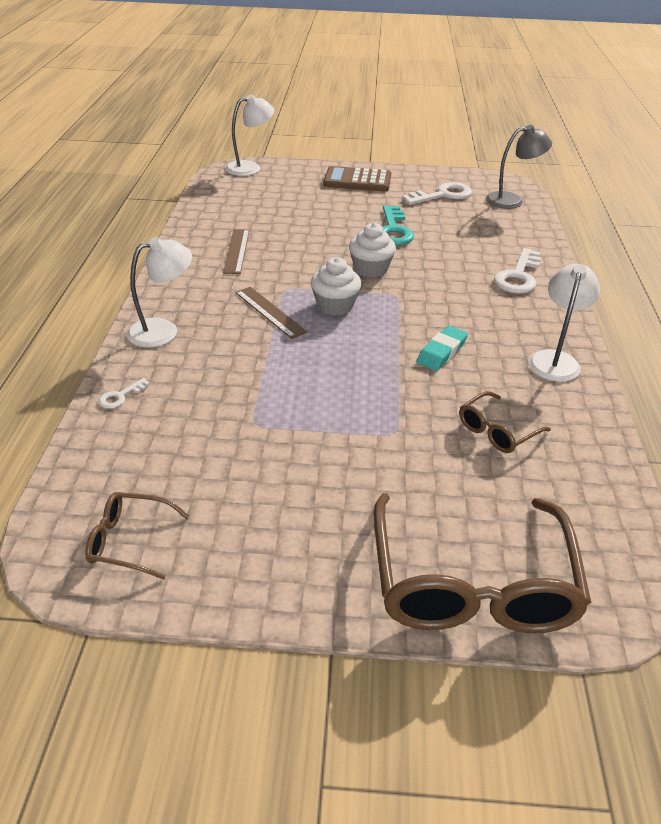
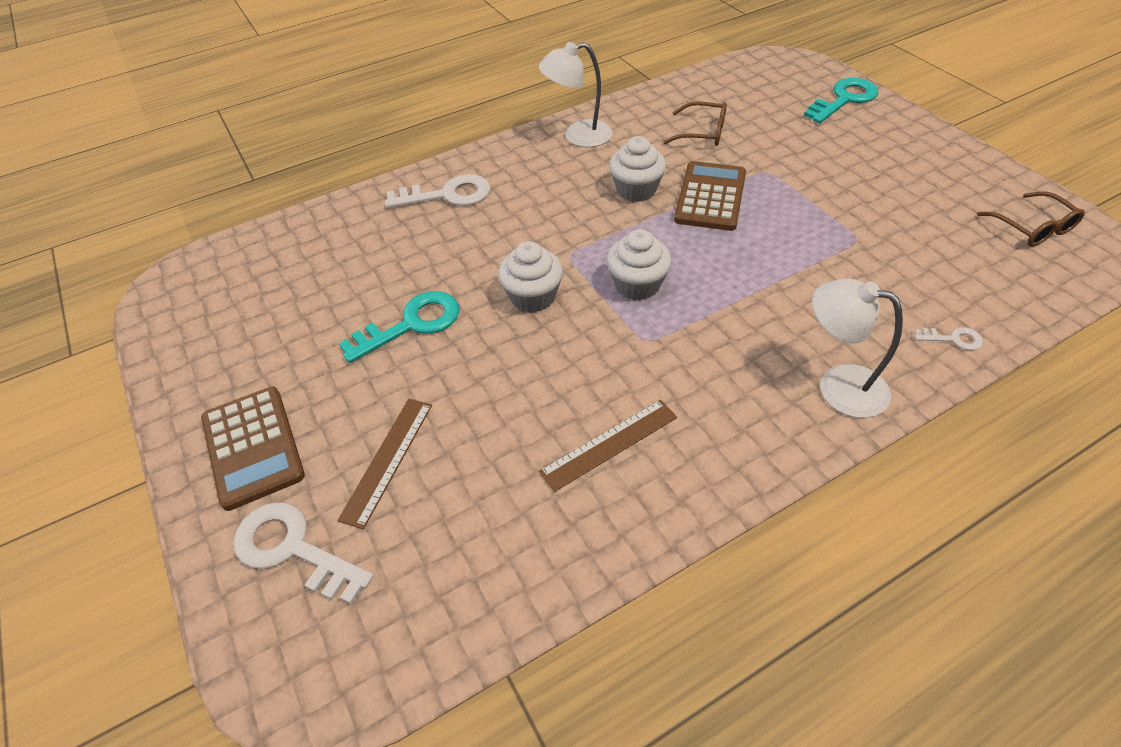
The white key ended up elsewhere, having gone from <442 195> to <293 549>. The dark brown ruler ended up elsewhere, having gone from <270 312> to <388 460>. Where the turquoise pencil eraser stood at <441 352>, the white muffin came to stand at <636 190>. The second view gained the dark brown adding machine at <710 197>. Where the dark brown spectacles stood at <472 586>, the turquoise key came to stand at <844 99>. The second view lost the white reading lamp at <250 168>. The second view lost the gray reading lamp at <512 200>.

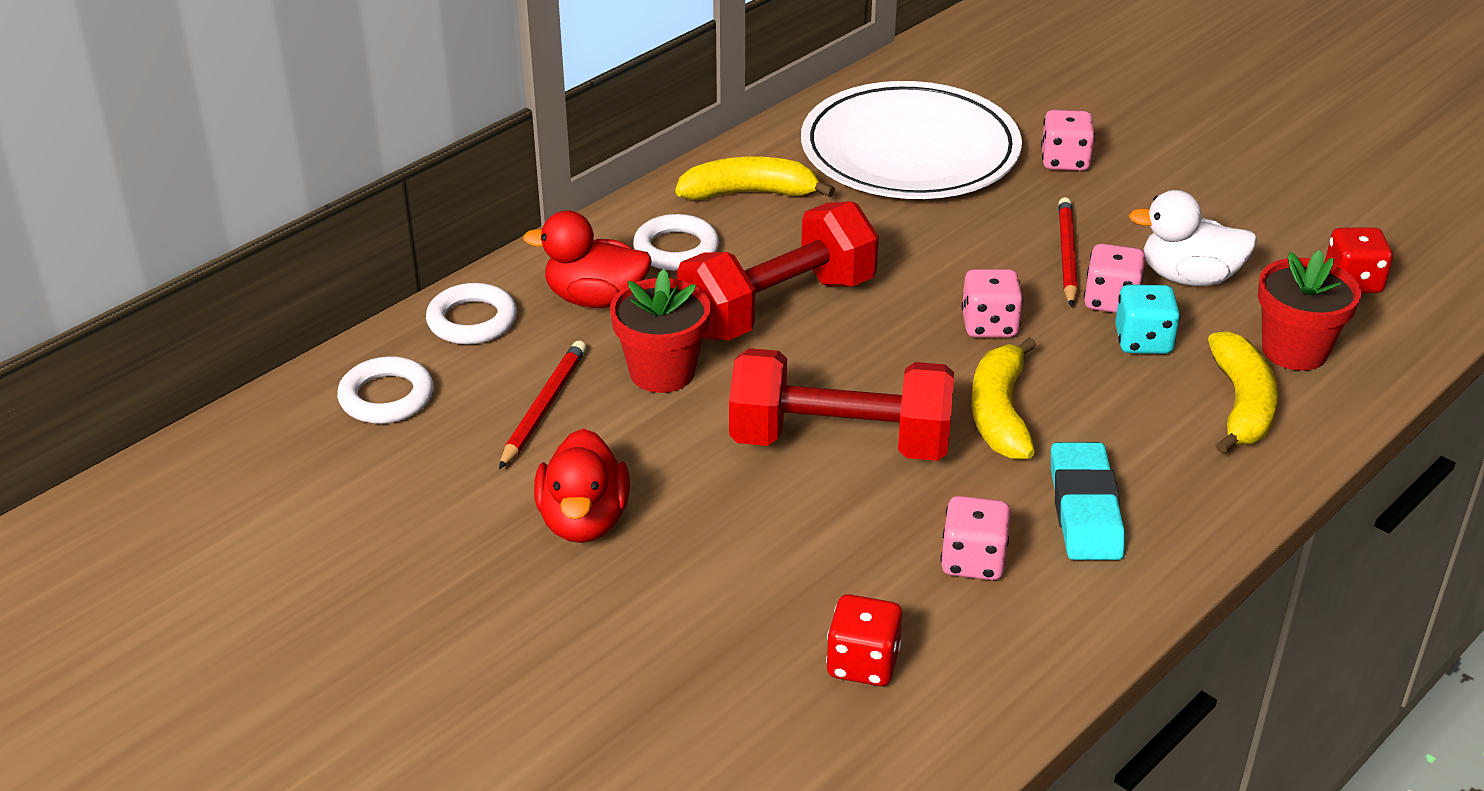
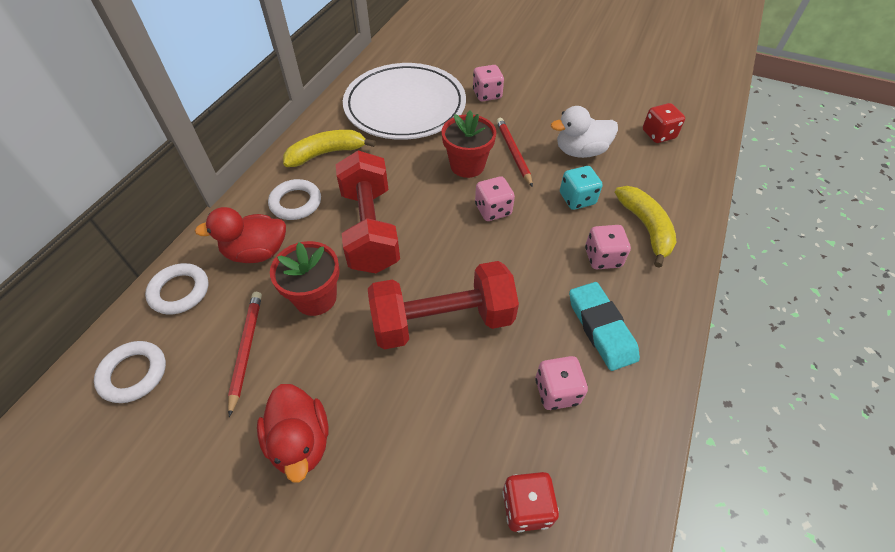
The crimson dumbbell at <778 307> ended up facing another way, 45 degrees counterclockwise from before. The crimson flower pot ended up elsewhere, having gone from <1294 350> to <467 165>. The rose-pink die ended up elsewhere, having gone from <1111 301> to <602 258>. The second view lost the yellow banana fruit at <1000 413>.

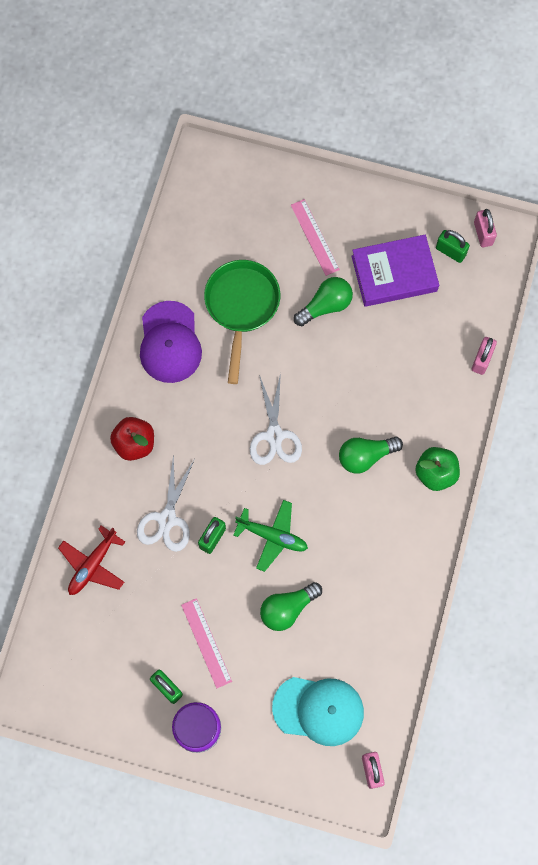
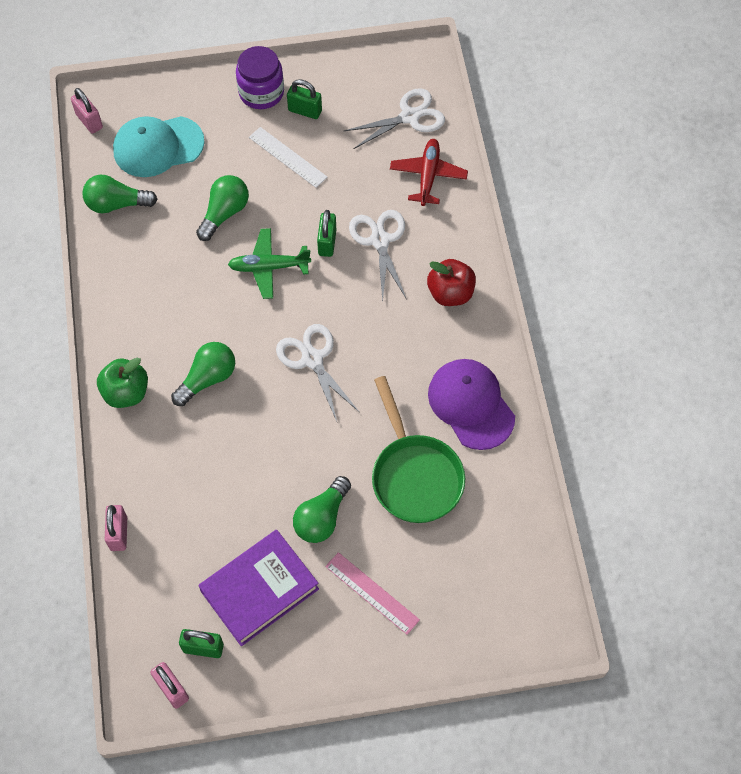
The second view gained the green lightbulb at <117 204>. What was the rose-pink ruler at <206 643> turned into the white ruler at <287 157>. The second view gained the white pair of scissors at <409 117>.

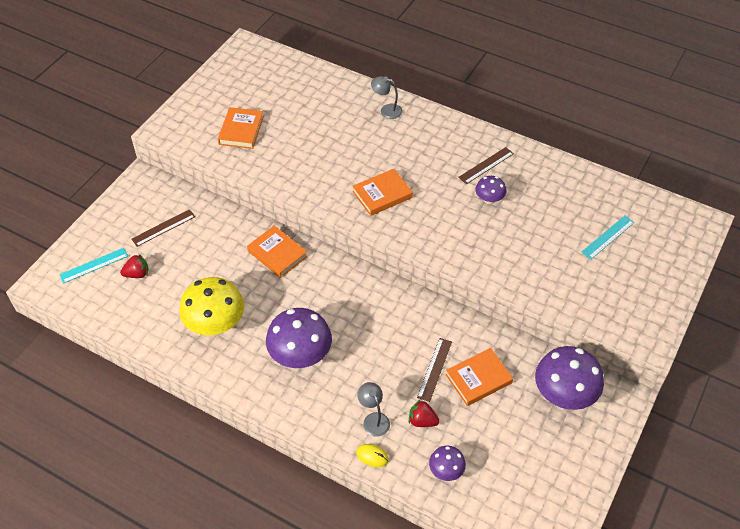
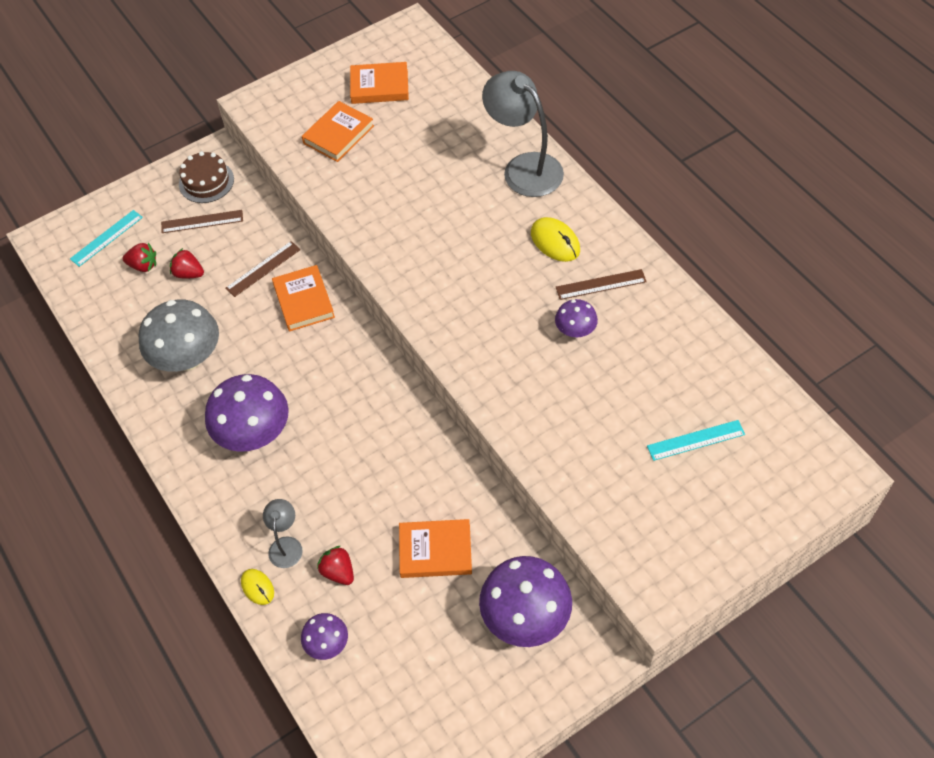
The turquoise ruler at <94 265> ended up facing another way, 45 degrees counterclockwise from before. What was the yellow mushroom at <215 324> turned into the gray mushroom at <188 358>. The second view gained the crimson berry at <189 273>. The second view gained the dark brown cake at <206 182>. The dark brown ruler ended up elsewhere, having gone from <434 369> to <263 269>. The bright orange hardback ended up elsewhere, having gone from <382 194> to <379 86>. The size of the gray reading lamp at <386 110> changed by a factor of 2.01. The second view gained the yellow PC mouse at <555 242>.

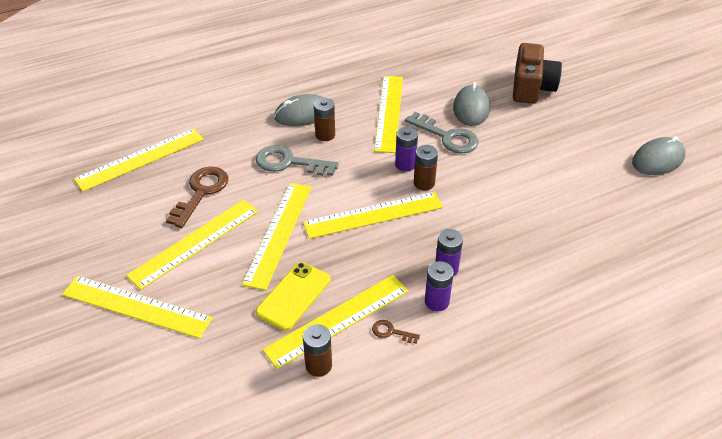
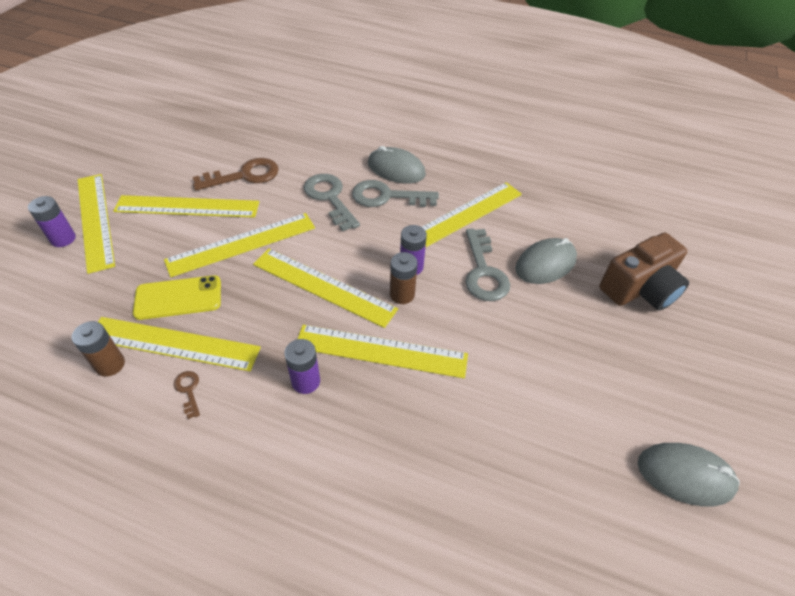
The violet AA battery ended up elsewhere, having gone from <436 301> to <63 239>. The yellow ruler ended up elsewhere, having gone from <140 159> to <381 351>. Where the dark brown AA battery stood at <325 135>, the gray key came to stand at <387 196>.

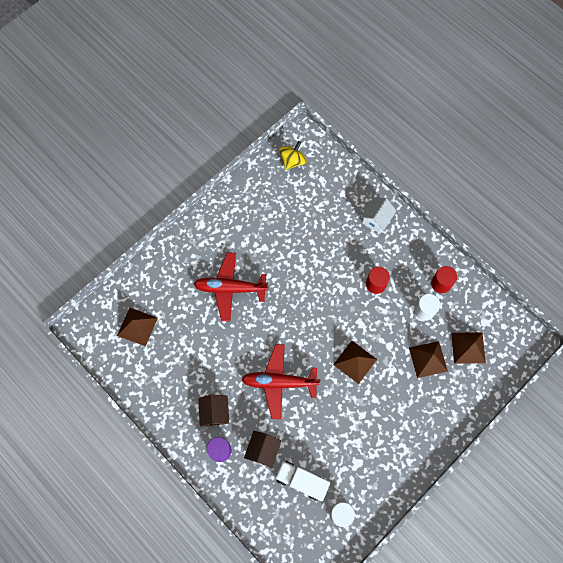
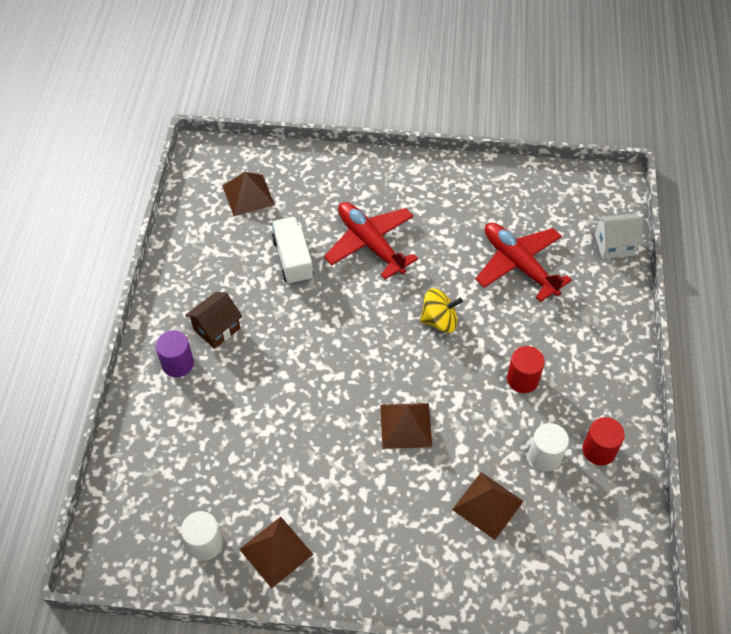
The dark brown solid pyramid ended up elsewhere, having gone from <468 347> to <276 551>. The white lorry ended up elsewhere, having gone from <302 481> to <293 259>. The yellow spinning top ended up elsewhere, having gone from <292 161> to <439 320>. The crimson plane ended up elsewhere, having gone from <279 382> to <519 265>. The white house ended up elsewhere, having gone from <376 220> to <614 245>. The second view lost the dark brown house at <263 450>.

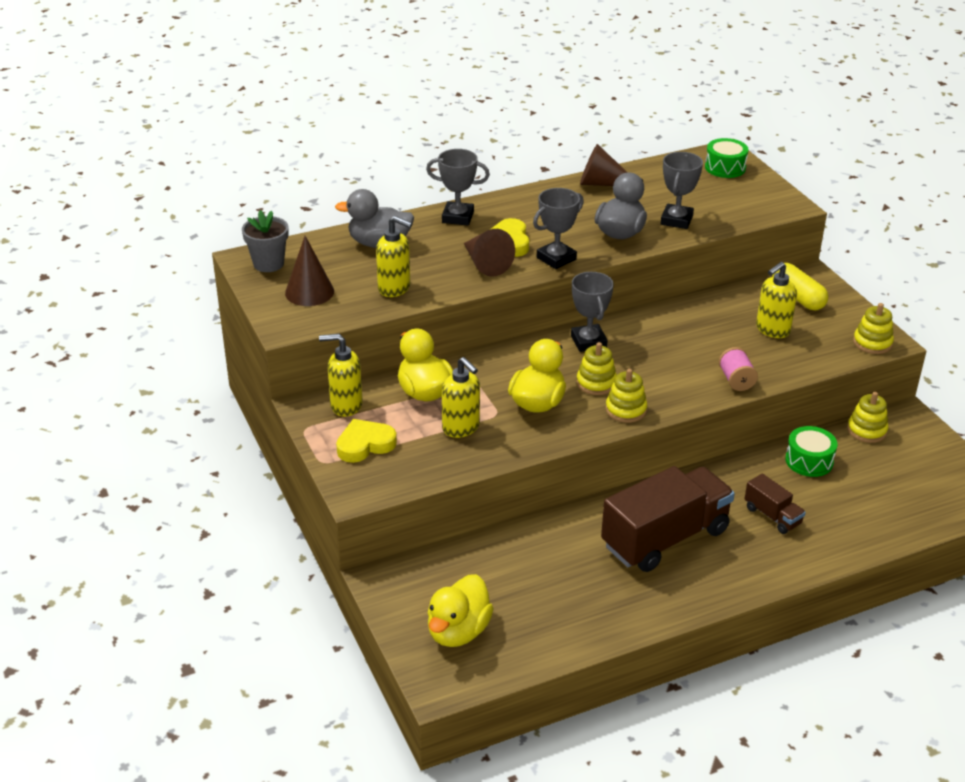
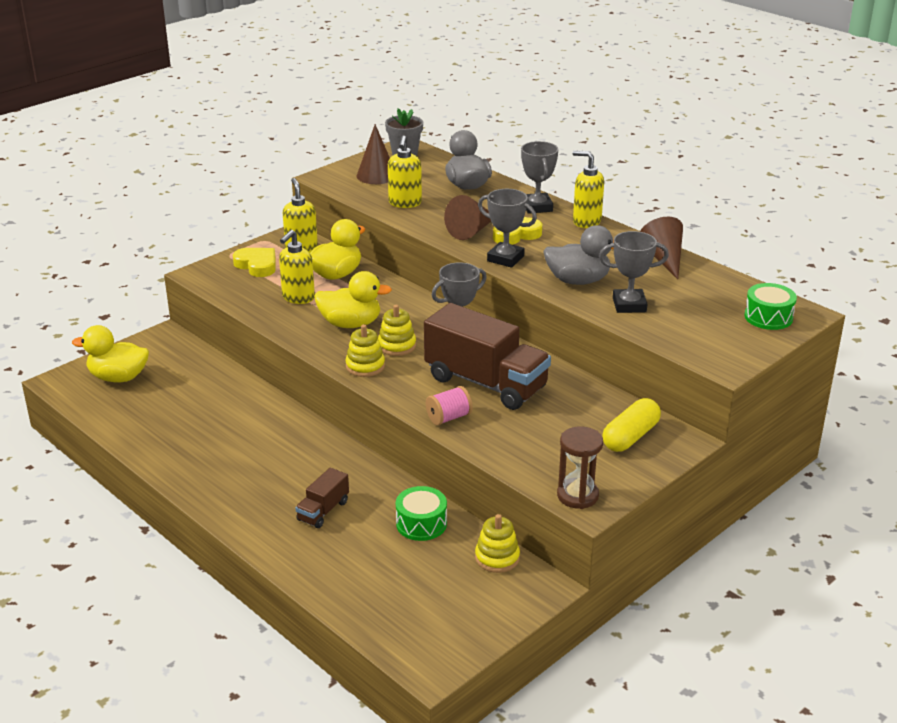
The dark brown lorry ended up elsewhere, having gone from <665 538> to <486 383>. Where the yellow stacking rings stood at <872 343>, the dark brown hourglass came to stand at <577 496>. The yellow pump bottle ended up elsewhere, having gone from <772 330> to <586 221>.

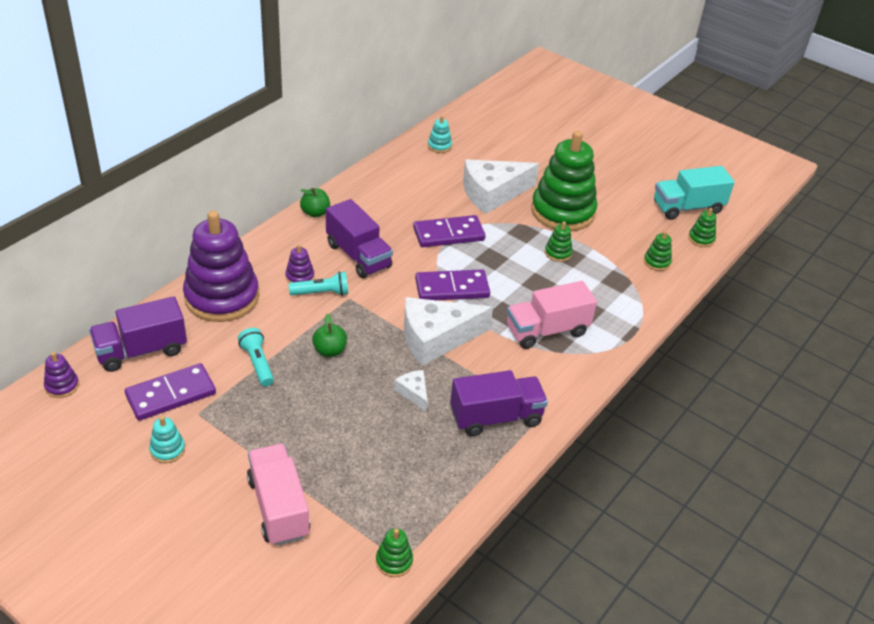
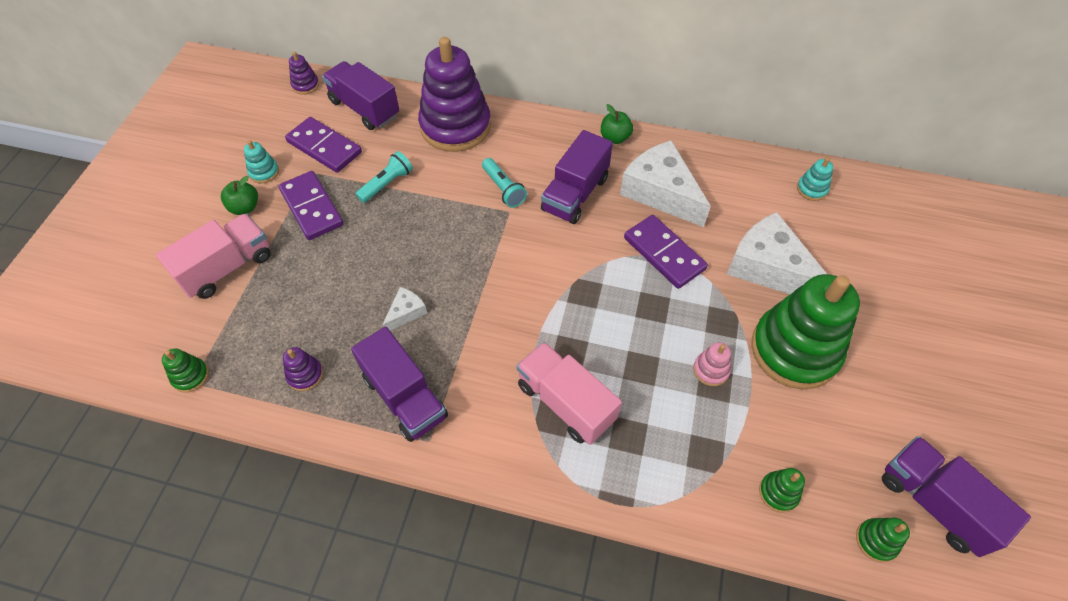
The green toy apple ended up elsewhere, having gone from <330 350> to <245 207>. The violet domino tile ended up elsewhere, having gone from <452 288> to <311 208>. The violet stacking rings ended up elsewhere, having gone from <300 277> to <305 375>. The white cheese ended up elsewhere, having gone from <436 338> to <660 192>. What was the green stacking rings at <558 253> turned into the rose-pink stacking rings at <711 370>. What was the turquoise lorry at <687 208> turned into the violet lorry at <934 502>.

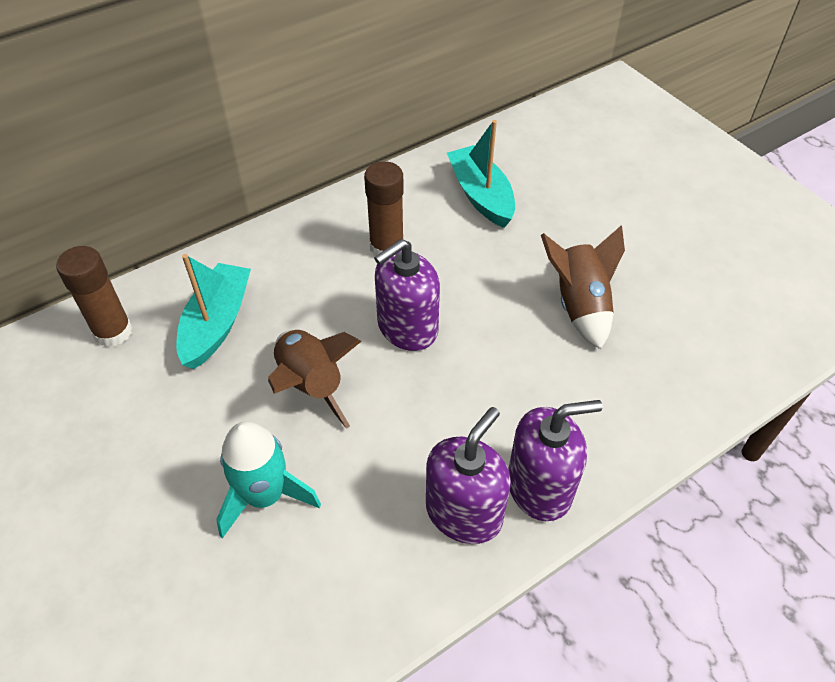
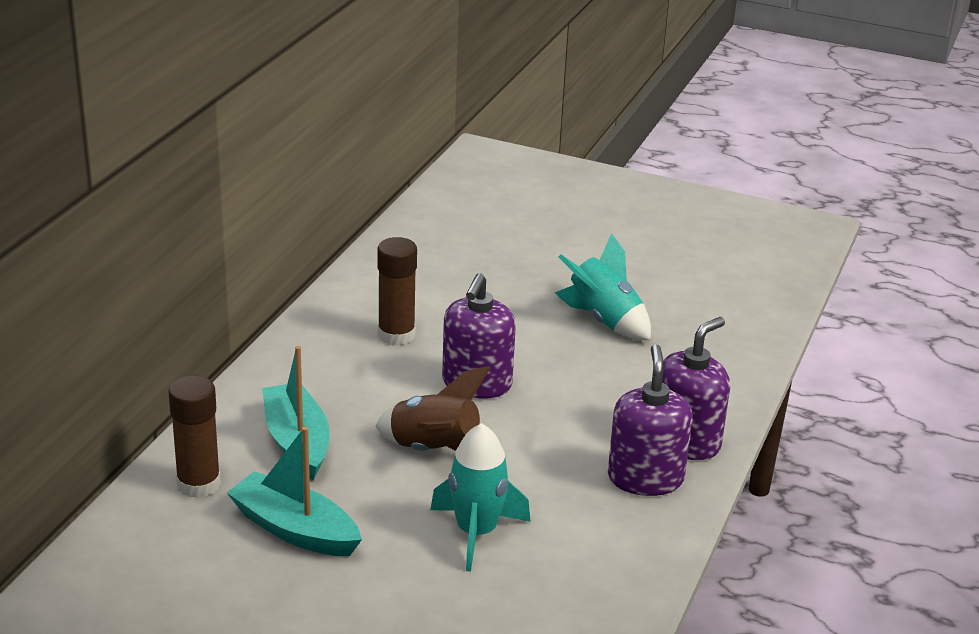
The turquoise toy boat ended up elsewhere, having gone from <481 195> to <295 530>. What was the dark brown spaceship at <579 305> turned into the turquoise spaceship at <604 320>.

